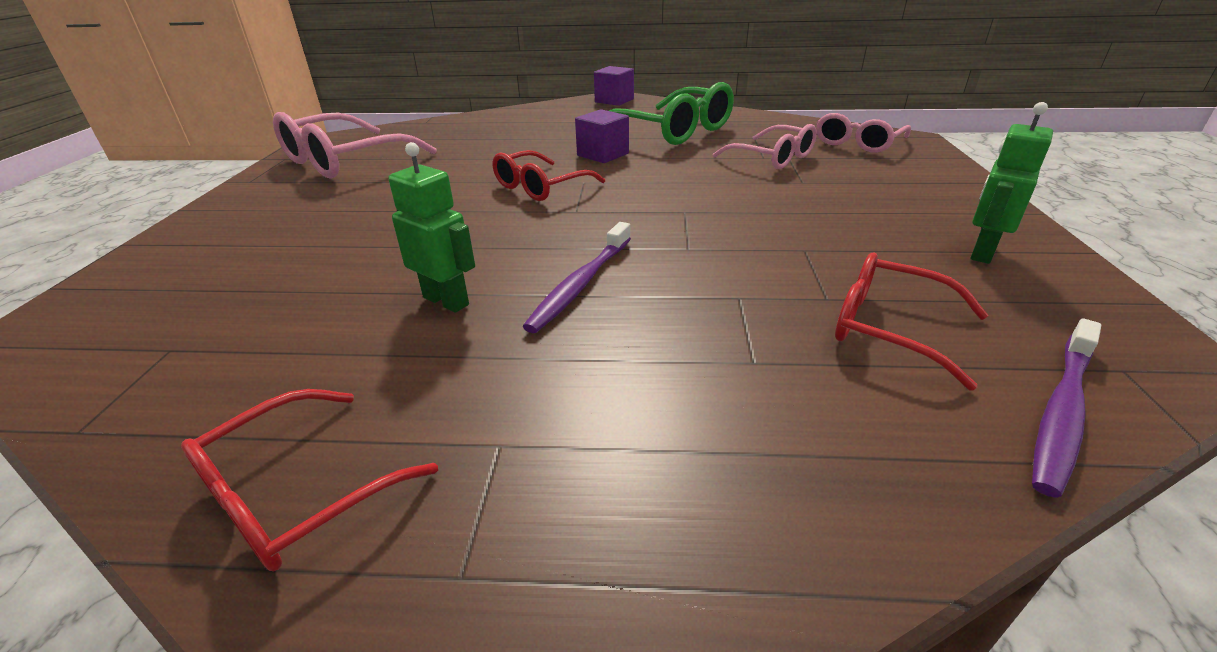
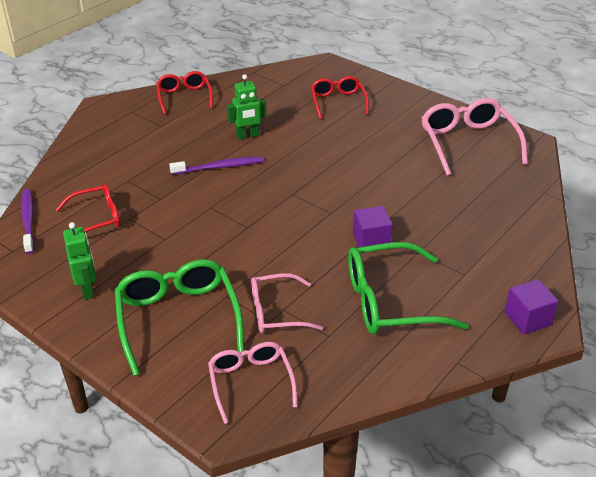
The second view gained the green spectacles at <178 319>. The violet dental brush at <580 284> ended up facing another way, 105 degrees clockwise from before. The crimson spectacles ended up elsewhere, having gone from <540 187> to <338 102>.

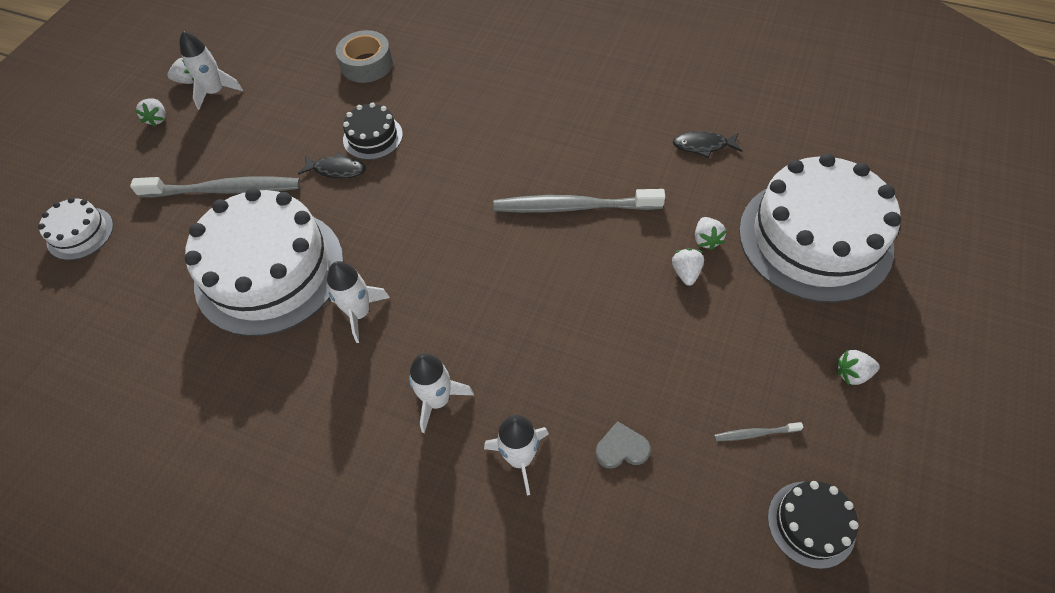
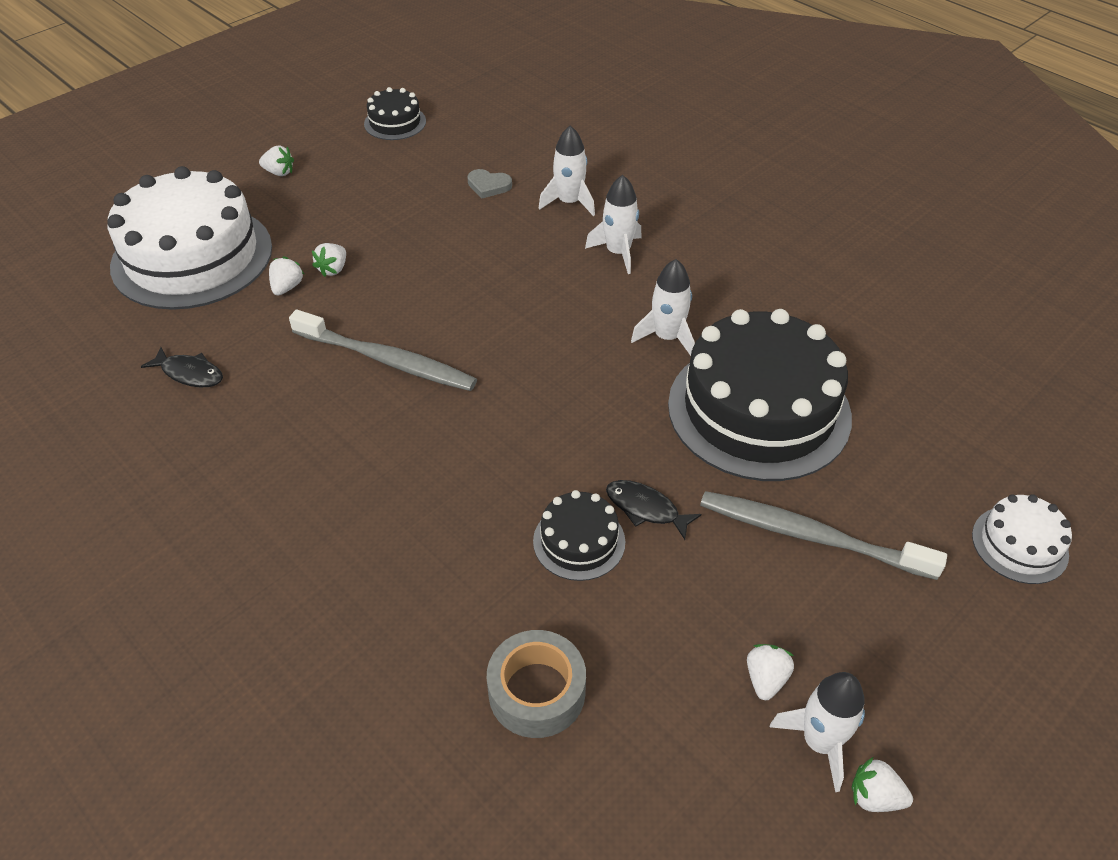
What was the white cake at <269 271> turned into the black cake at <759 410>. The white berry ended up elsewhere, having gone from <157 119> to <765 679>. The second view lost the gray dental brush at <754 433>.

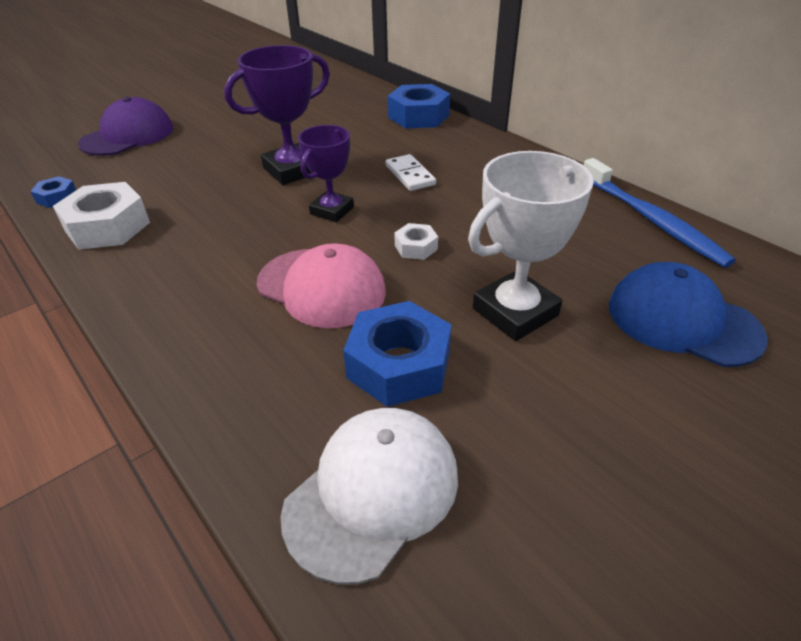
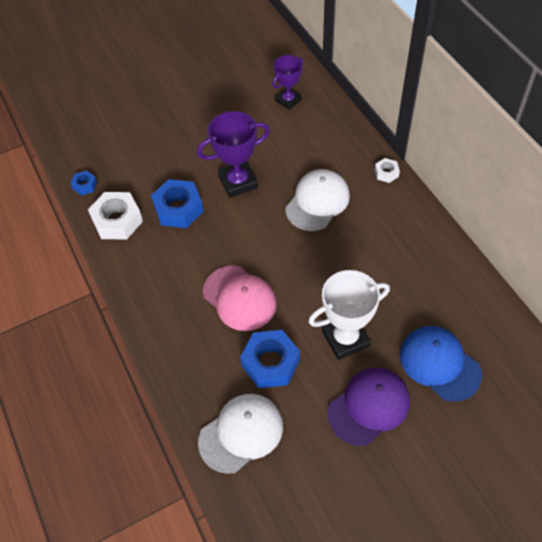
The royal blue hexagon nut ended up elsewhere, having gone from <418 116> to <178 209>. The violet award cup ended up elsewhere, having gone from <332 211> to <288 100>. Where the white domino tile stood at <410 175>, the white cap came to stand at <317 202>. The violet cap ended up elsewhere, having gone from <128 136> to <369 406>. The white hexagon nut ended up elsewhere, having gone from <416 247> to <386 173>. The second view lost the royal blue dental brush at <652 220>.

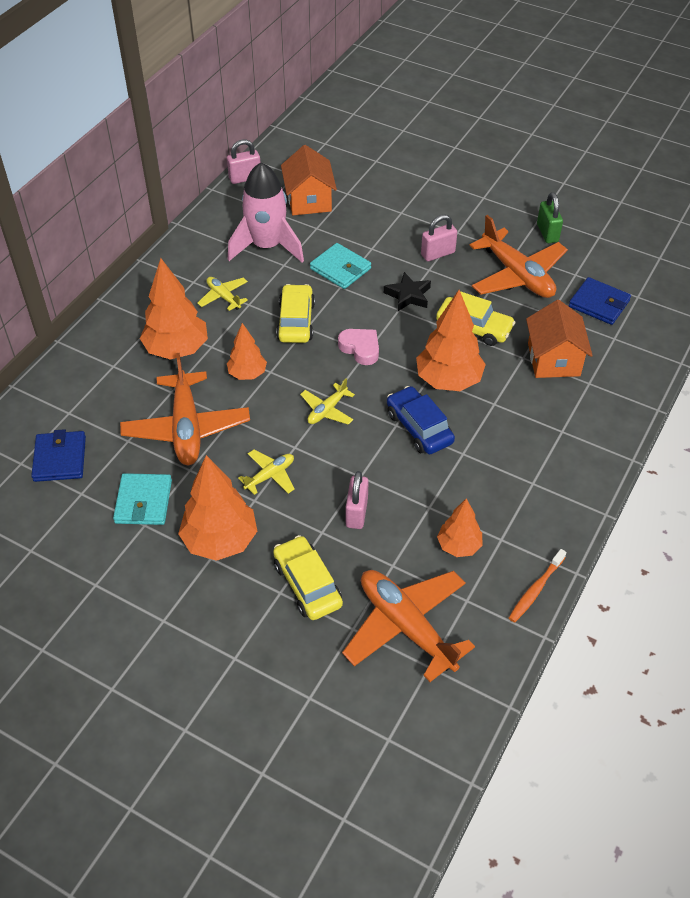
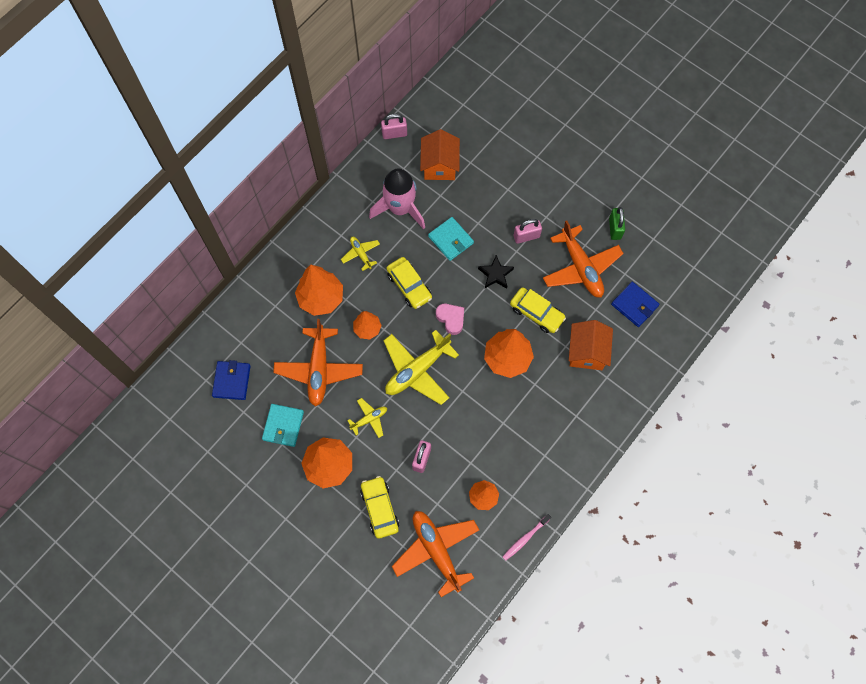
The size of the yellow plane at <327 410> changed by a factor of 2.01. The yellow car at <296 321> ended up facing another way, 135 degrees clockwise from before. What was the bright orange dental brush at <535 590> turned into the rose-pink dental brush at <525 538>. The second view lost the royal blue car at <419 427>.

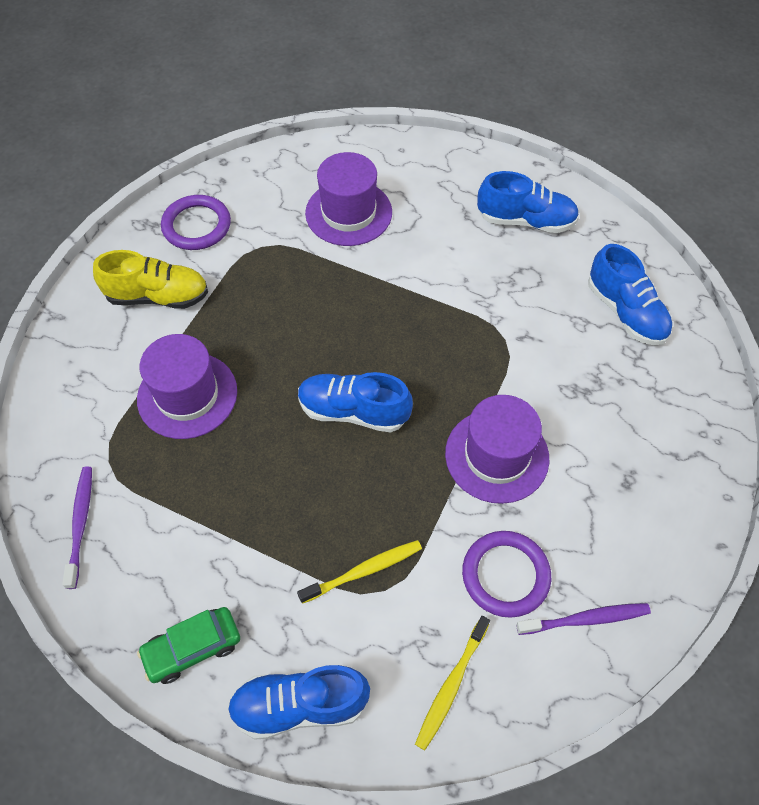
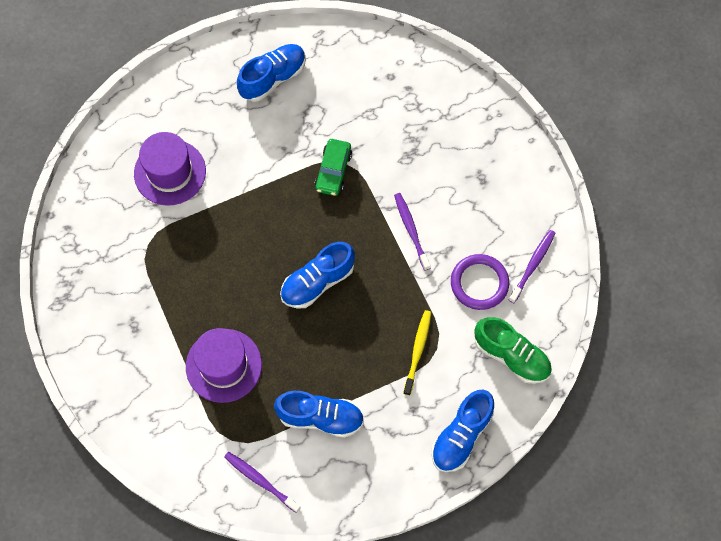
The royal blue lace-up shoe ended up elsewhere, having gone from <625 312> to <320 417>. The green car ended up elsewhere, having gone from <192 648> to <333 171>. Where the violet tall hat stood at <497 455>, the violet dental brush came to stand at <411 230>. Where the yellow dental brush stood at <451 685>, the green lace-up shoe came to stand at <511 356>. The second view lost the yellow lace-up shoe at <158 296>. The second view lost the violet ring at <196 226>.

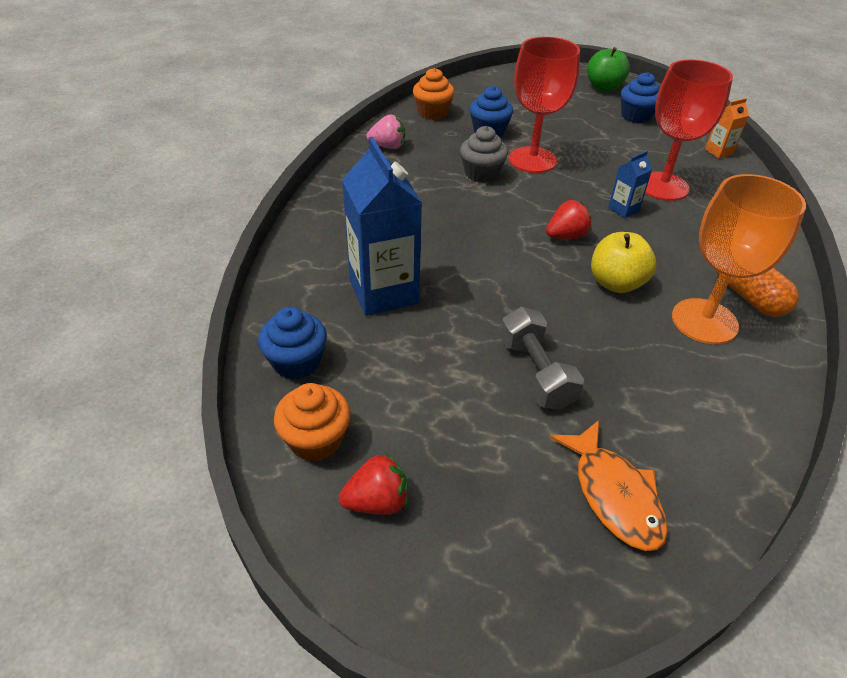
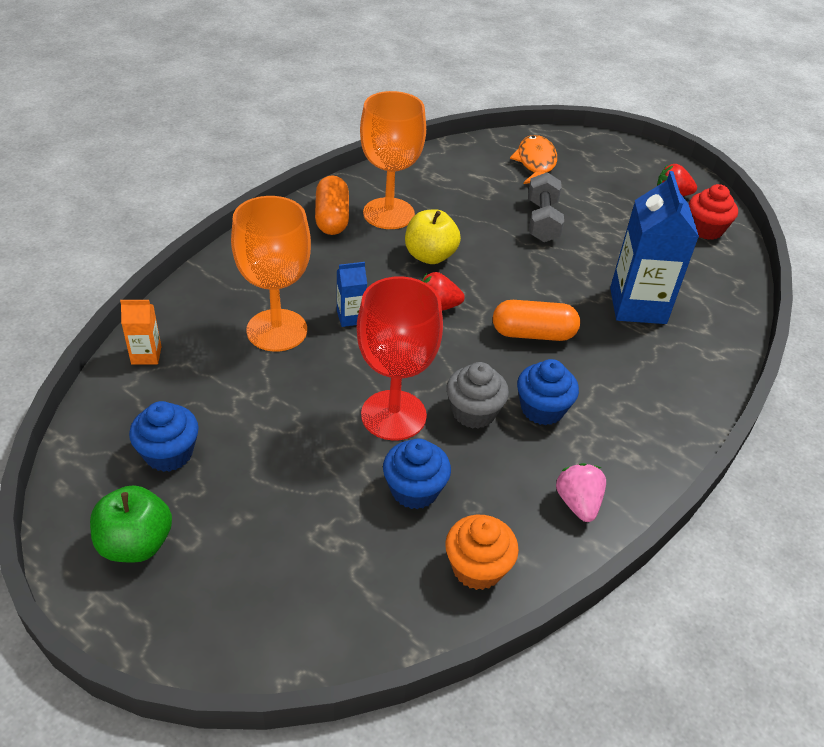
What was the crimson wine glass at <662 186> turned into the bright orange wine glass at <277 330>. The second view gained the bright orange capsule at <533 334>. The royal blue muffin ended up elsewhere, having gone from <296 362> to <542 409>. The rose-pink berry at <388 146> ended up facing another way, 60 degrees clockwise from before. What was the bright orange muffin at <316 440> turned into the crimson muffin at <705 229>.

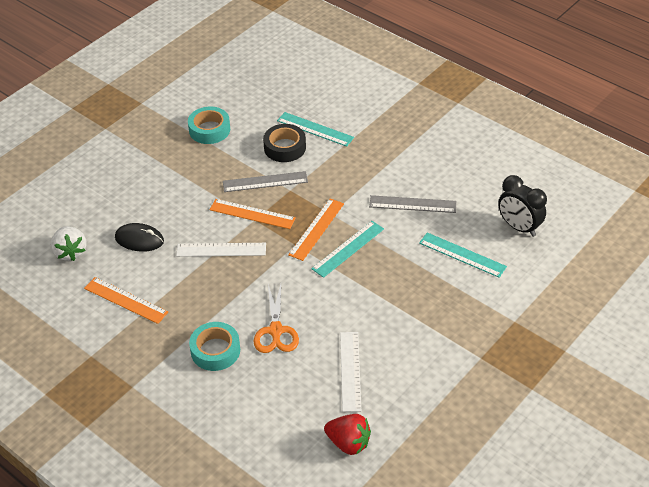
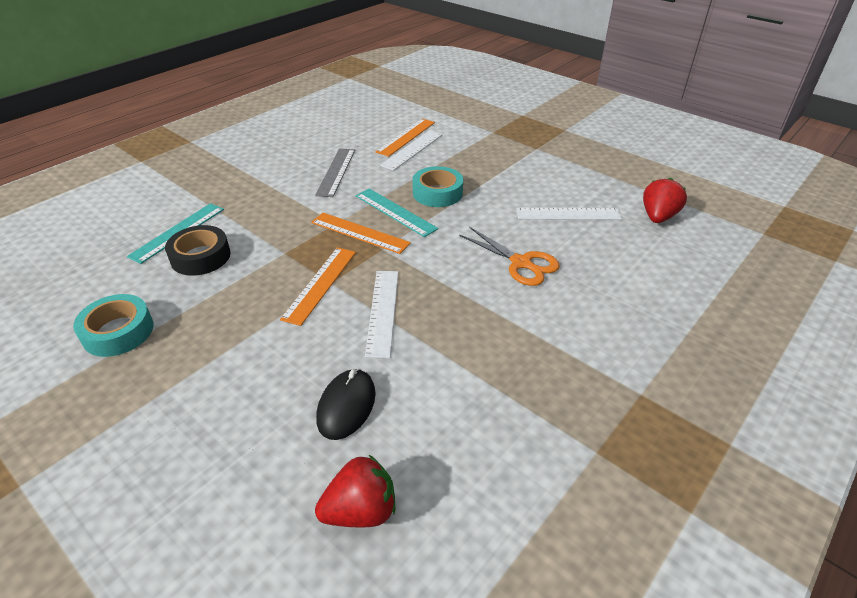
What was the white berry at <70 252> turned into the crimson berry at <361 511>. The bright orange ruler ended up elsewhere, having gone from <125 300> to <406 137>. What was the turquoise ruler at <462 255> turned into the white ruler at <412 150>. The turquoise tape ended up elsewhere, having gone from <215 350> to <437 193>. The bright orange pair of scissors at <276 330> ended up facing another way, 45 degrees clockwise from before. The second view lost the gray ruler at <265 182>. The second view lost the black alarm clock at <519 227>.

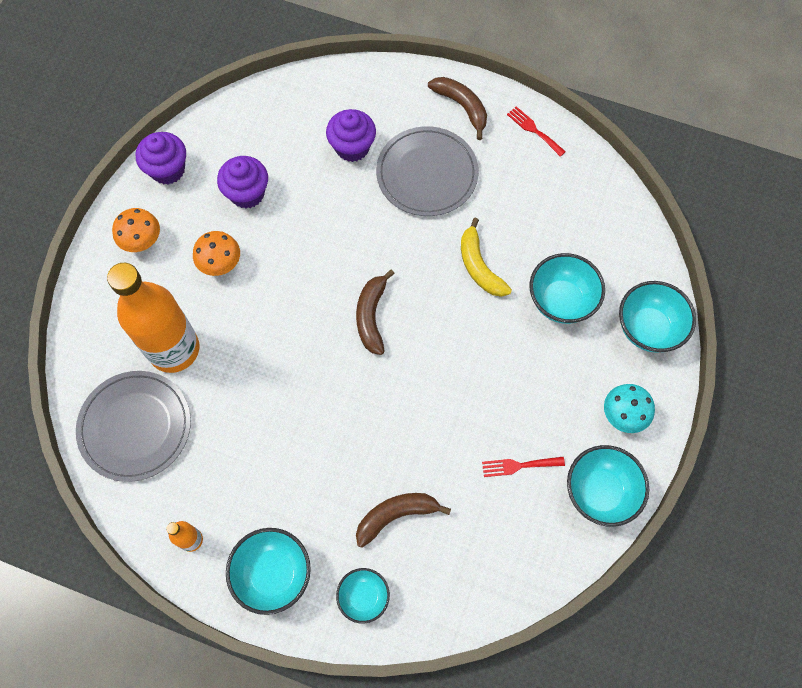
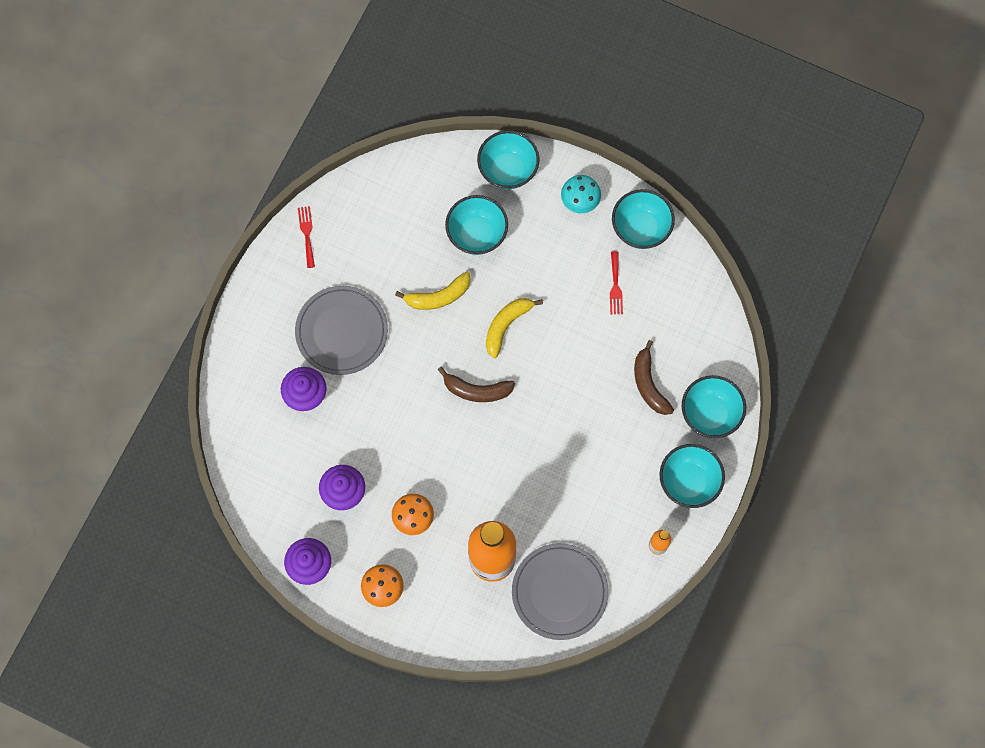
The crimson table fork at <534 130> ended up facing another way, 120 degrees clockwise from before. The second view gained the yellow banana fruit at <507 325>. The size of the turquoise serving bowl at <363 597> changed by a factor of 1.57. The second view lost the dark brown banana fruit at <462 107>.

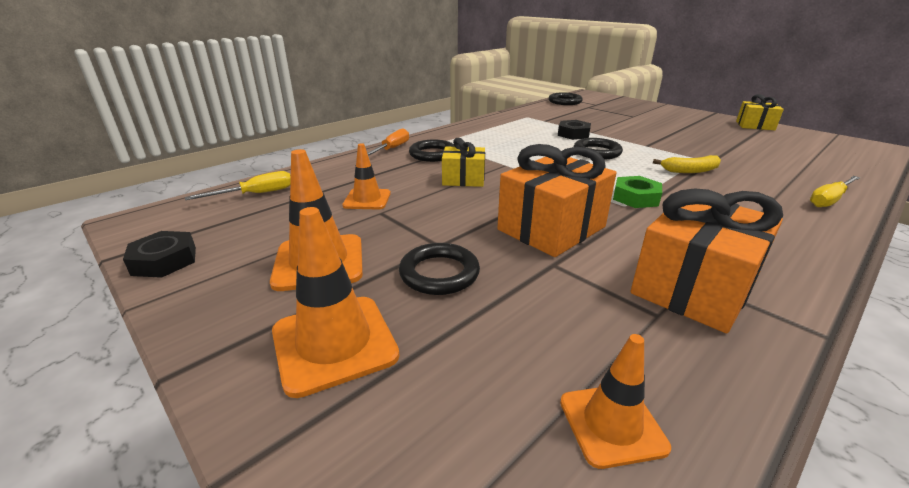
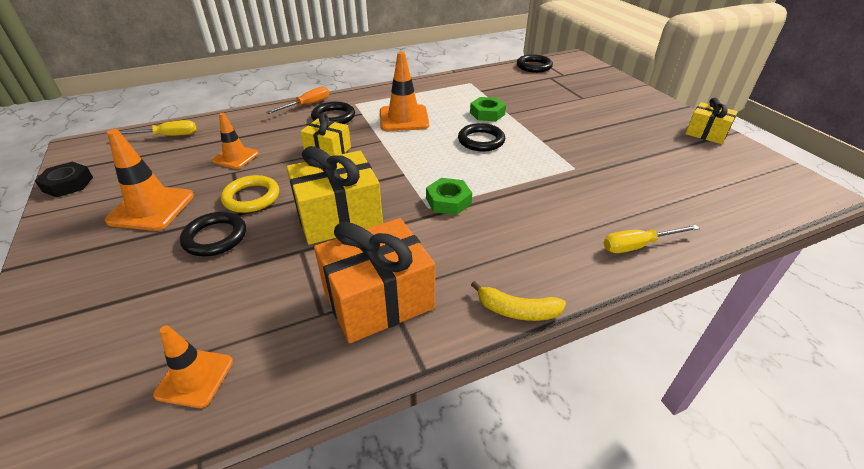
The second view gained the yellow ring at <251 197>. What was the bright orange present at <551 228> turned into the yellow present at <338 217>. The bright orange traffic cone ended up elsewhere, having gone from <334 343> to <404 118>. What was the black hexagon nut at <573 134> turned into the green hexagon nut at <487 113>. The yellow banana fruit ended up elsewhere, having gone from <690 171> to <517 311>.

